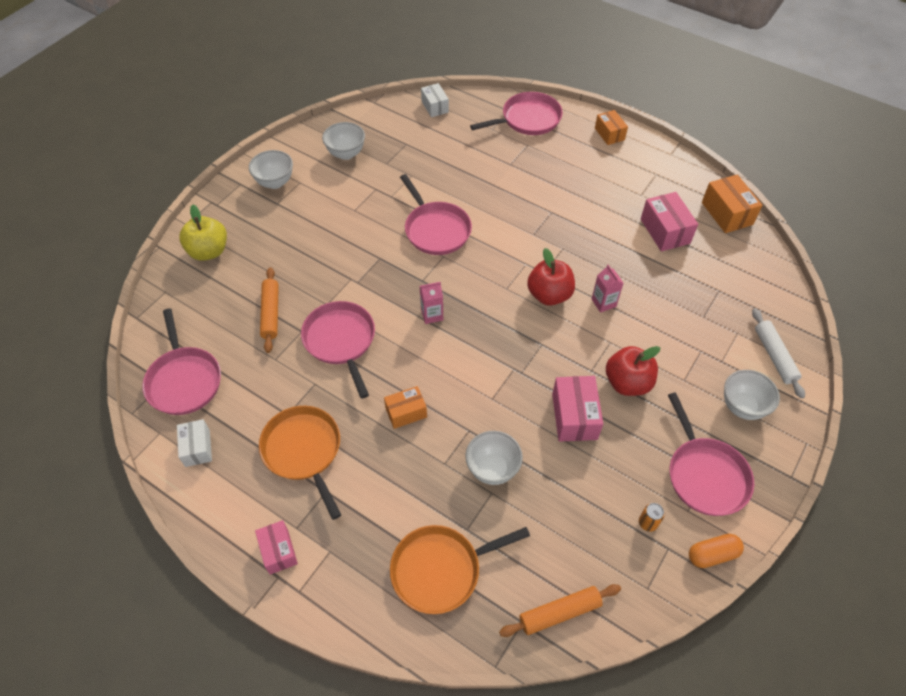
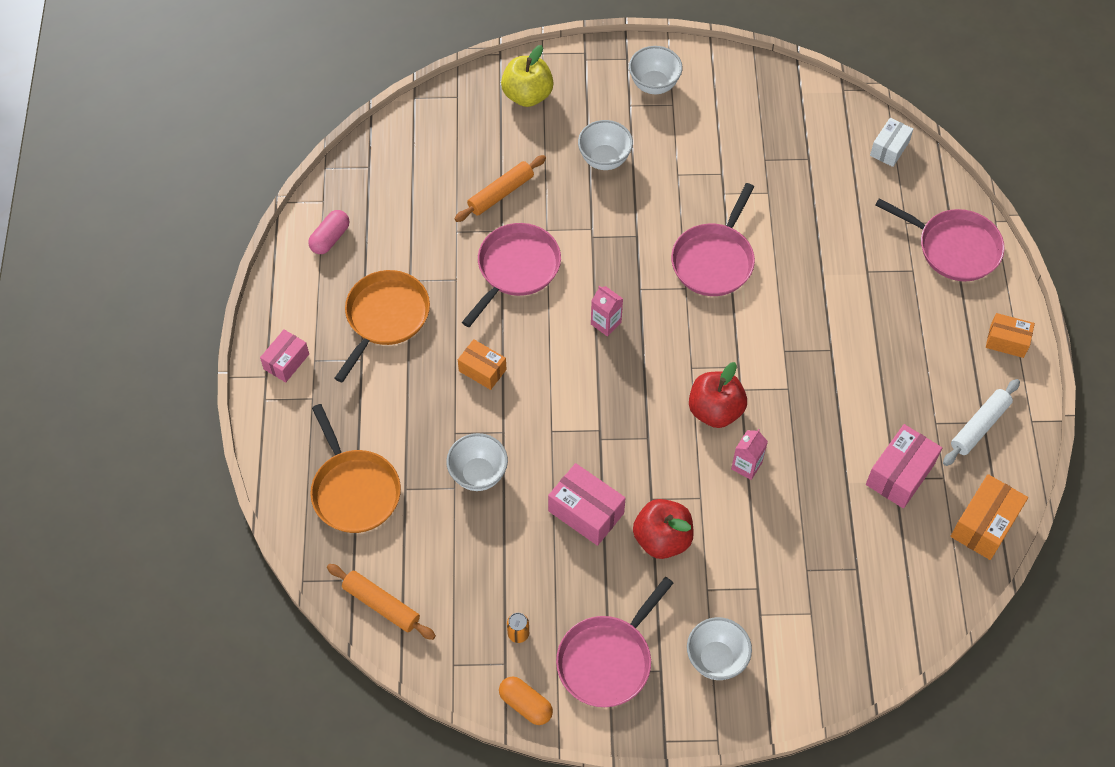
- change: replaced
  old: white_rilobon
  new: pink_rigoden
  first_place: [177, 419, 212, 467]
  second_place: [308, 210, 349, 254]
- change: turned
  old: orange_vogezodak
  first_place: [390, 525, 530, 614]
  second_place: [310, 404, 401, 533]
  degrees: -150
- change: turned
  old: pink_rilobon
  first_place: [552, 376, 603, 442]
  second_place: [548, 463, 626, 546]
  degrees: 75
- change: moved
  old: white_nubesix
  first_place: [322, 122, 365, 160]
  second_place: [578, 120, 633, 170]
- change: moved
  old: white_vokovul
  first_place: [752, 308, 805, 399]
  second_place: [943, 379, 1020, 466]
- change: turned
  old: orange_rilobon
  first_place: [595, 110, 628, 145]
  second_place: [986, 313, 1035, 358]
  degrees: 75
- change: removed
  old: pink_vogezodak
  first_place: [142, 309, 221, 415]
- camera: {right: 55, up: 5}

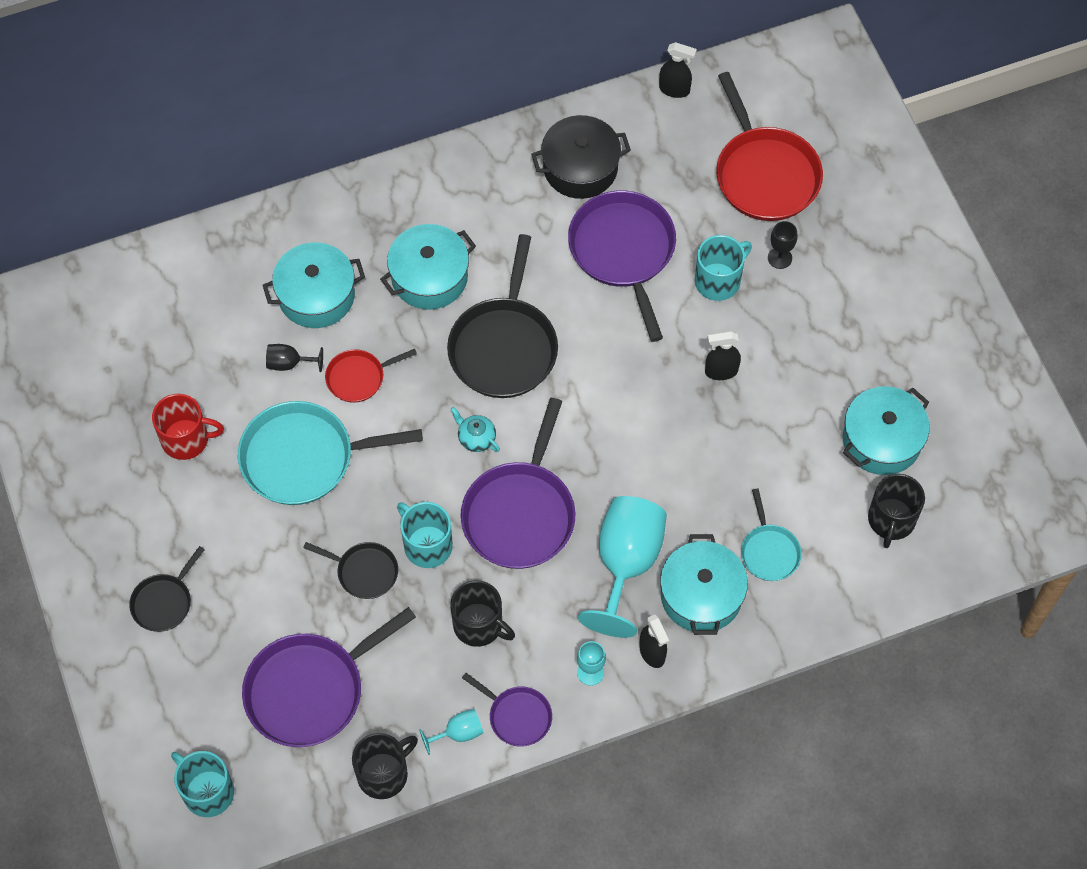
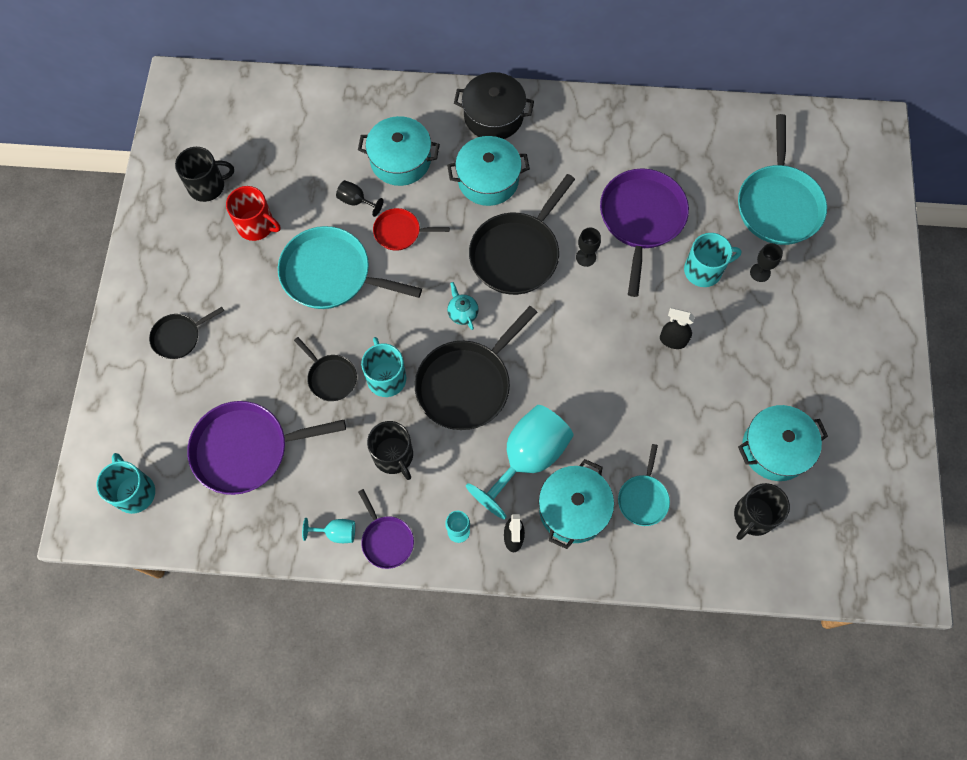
- change: moved
  old: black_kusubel
  first_place: [352, 733, 418, 799]
  second_place: [175, 147, 234, 202]
- change: recoloured
  old: purple_vogezodak
  new: black_vogezodak
  first_place: [461, 398, 575, 569]
  second_place: [415, 306, 537, 430]
- change: moved
  old: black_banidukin
  first_place: [531, 115, 631, 199]
  second_place: [454, 72, 534, 139]
- change: added
  new: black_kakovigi
  second_place: [576, 228, 601, 267]
- change: recoloured
  old: red_vogezodak
  new: turquoise_vogezodak
  first_place: [716, 72, 823, 221]
  second_place: [738, 114, 827, 245]
- change: removed
  old: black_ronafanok
  first_place: [659, 42, 697, 98]
- camera: {right: 25, up: 5}

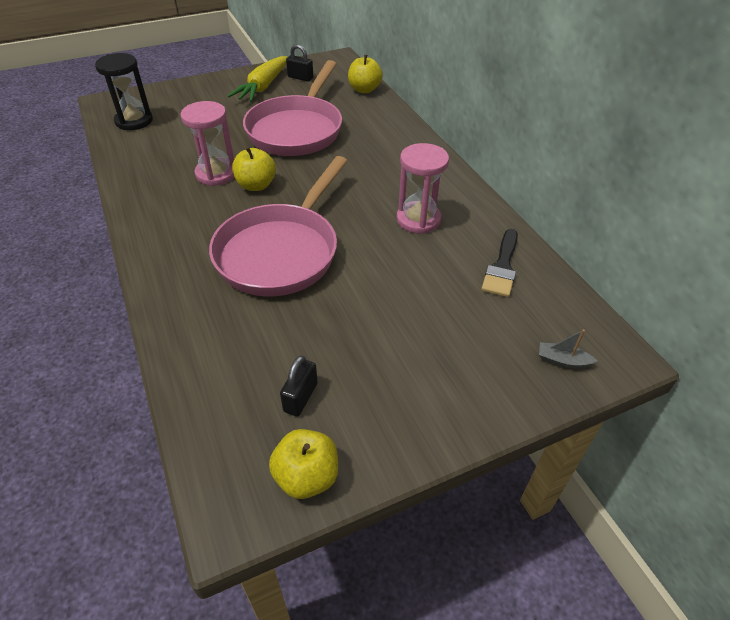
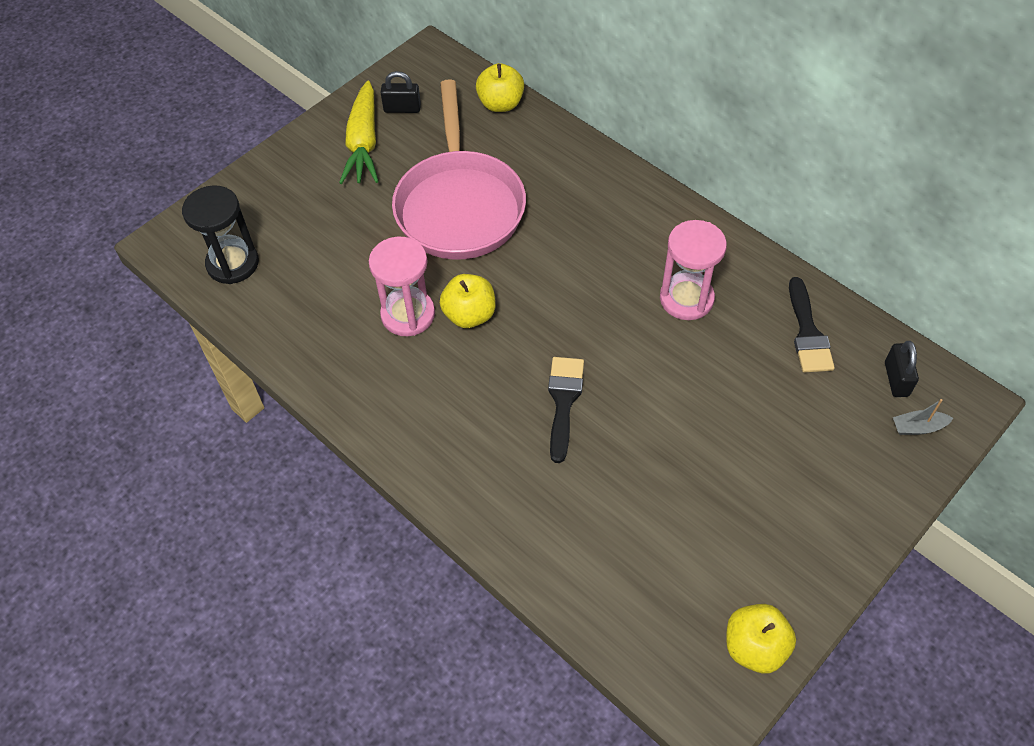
- change: replaced
  old: pink_vogezodak
  new: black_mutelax
  first_place: [209, 156, 347, 296]
  second_place: [548, 357, 584, 463]
- change: moved
  old: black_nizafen
  first_place: [280, 355, 318, 417]
  second_place: [885, 341, 919, 397]
- camera: {right: -20, up: 10}

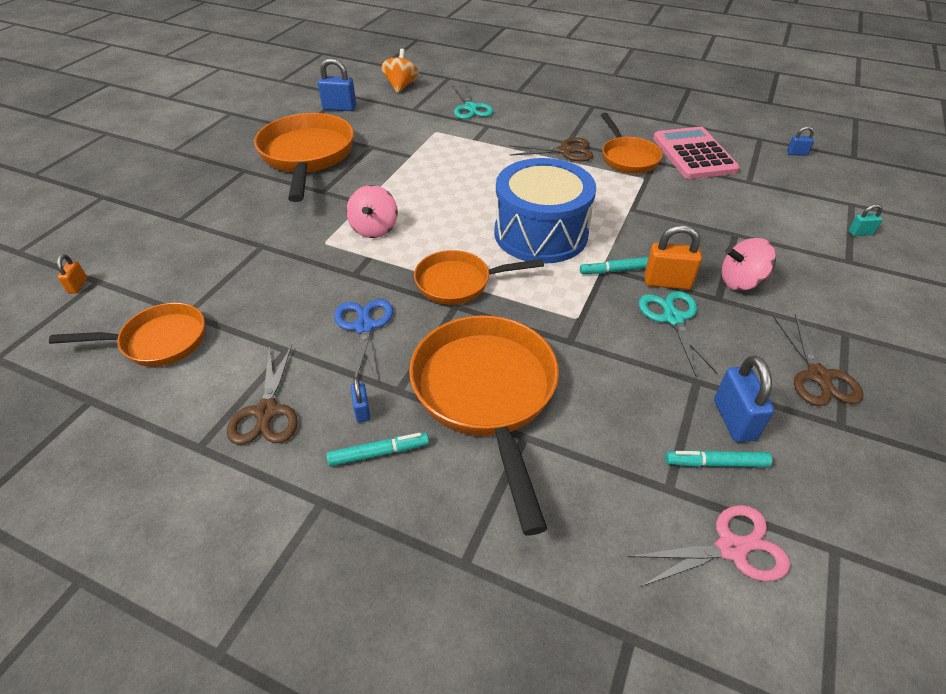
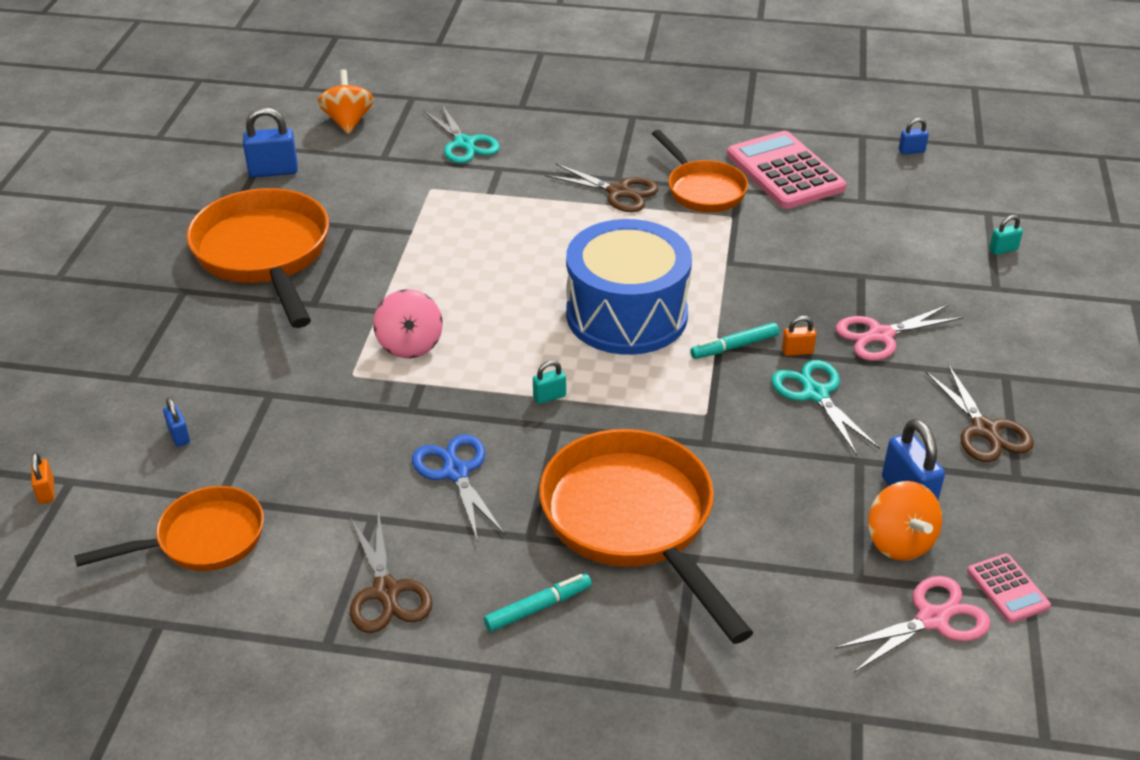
- change: moved
  old: blue_nizafen
  first_place: [351, 378, 370, 423]
  second_place: [163, 397, 190, 447]
- change: replaced
  old: orange_vogezodak
  new: turquoise_nizafen
  first_place: [414, 250, 544, 305]
  second_place: [533, 360, 566, 404]
- change: turned
  old: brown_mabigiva
  first_place: [508, 137, 593, 162]
  second_place: [545, 163, 658, 212]
  degrees: 45
- change: resized
  old: orange_nizafen
  first_place: [644, 225, 702, 290]
  second_place: [782, 316, 816, 356]
  factor: 0.54
- change: replaced
  old: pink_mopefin
  new: pink_mabigiva
  first_place: [721, 238, 776, 291]
  second_place: [836, 304, 963, 361]
- change: replaced
  old: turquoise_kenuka
  new: orange_mopefin
  first_place: [665, 450, 772, 467]
  second_place: [868, 481, 942, 561]
- change: added
  new: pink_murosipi
  second_place: [967, 553, 1051, 623]
- camera: {right: -15, up: -5}

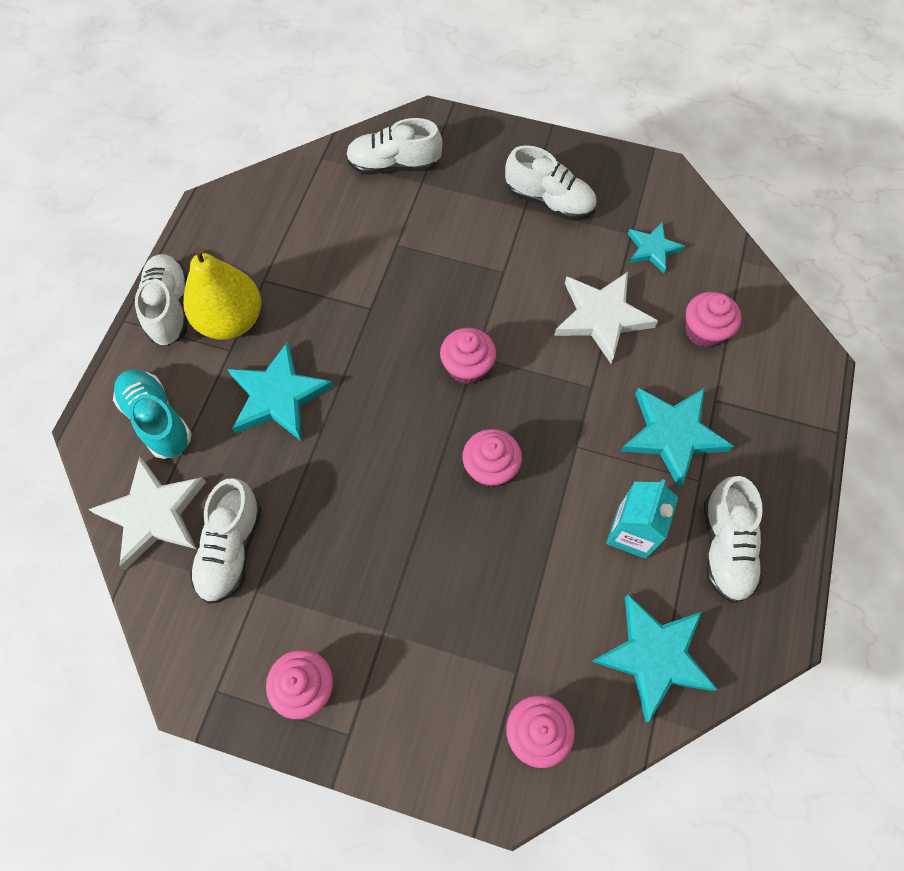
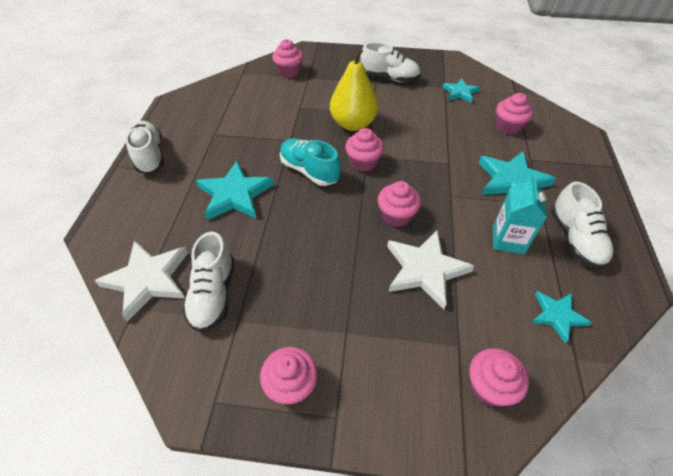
- change: replaced
  old: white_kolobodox
  new: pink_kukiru
  first_place: [346, 118, 443, 175]
  second_place: [272, 39, 303, 78]
- change: moved
  old: turquoise_kolobodox
  first_place: [113, 369, 192, 459]
  second_place: [280, 138, 341, 186]
- change: moved
  old: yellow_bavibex
  first_place: [183, 246, 261, 340]
  second_place: [330, 48, 379, 131]
- change: moved
  old: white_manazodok
  first_place: [554, 272, 658, 364]
  second_place: [387, 230, 474, 309]
- change: resized
  old: turquoise_manazodok
  first_place: [591, 594, 718, 722]
  second_place: [531, 291, 592, 344]
  factor: 0.59
- camera: {right: -10, up: -15}

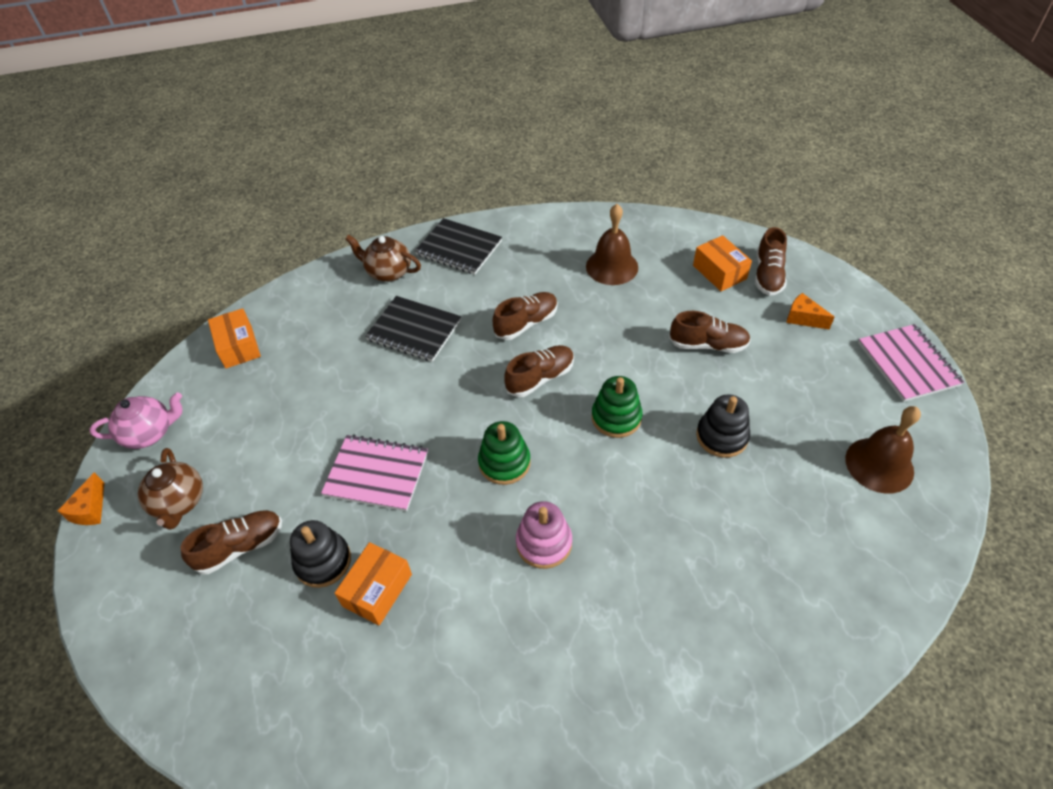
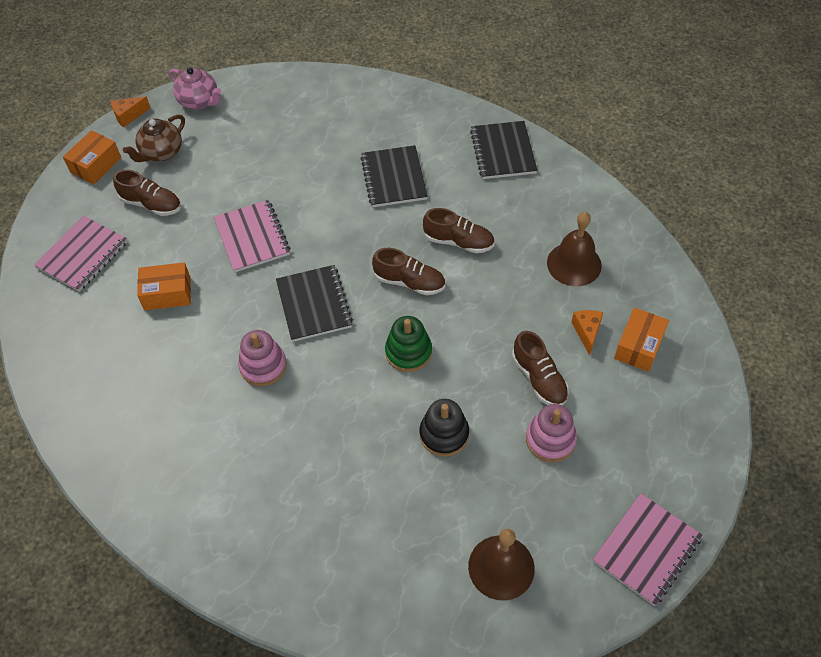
- change: added
  new: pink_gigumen
  second_place: [34, 216, 128, 292]
- change: moved
  old: orange_rilobon
  first_place: [208, 308, 261, 368]
  second_place: [63, 130, 121, 184]
- change: replaced
  old: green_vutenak
  new: black_gigumen
  first_place: [478, 421, 531, 485]
  second_place: [276, 265, 353, 342]
- change: added
  new: pink_vutenak
  second_place: [526, 404, 577, 462]
- change: moved
  old: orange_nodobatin
  first_place: [786, 293, 835, 329]
  second_place: [571, 310, 603, 356]
- change: removed
  old: black_vutenak
  first_place: [290, 520, 351, 588]
- change: removed
  old: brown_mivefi
  first_place: [345, 235, 421, 282]
- change: removed
  old: brown_kolobodox
  first_place: [755, 227, 787, 296]
- camera: {right: 55, up: 5}

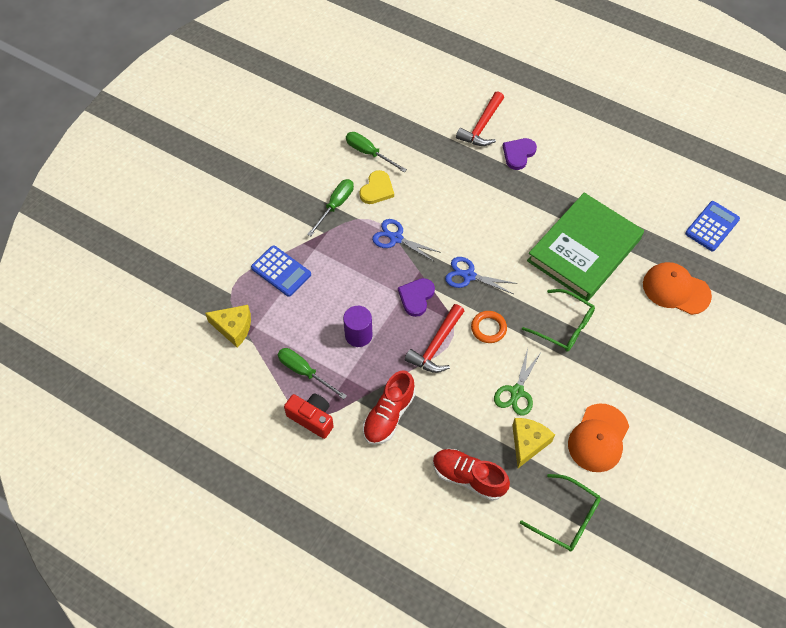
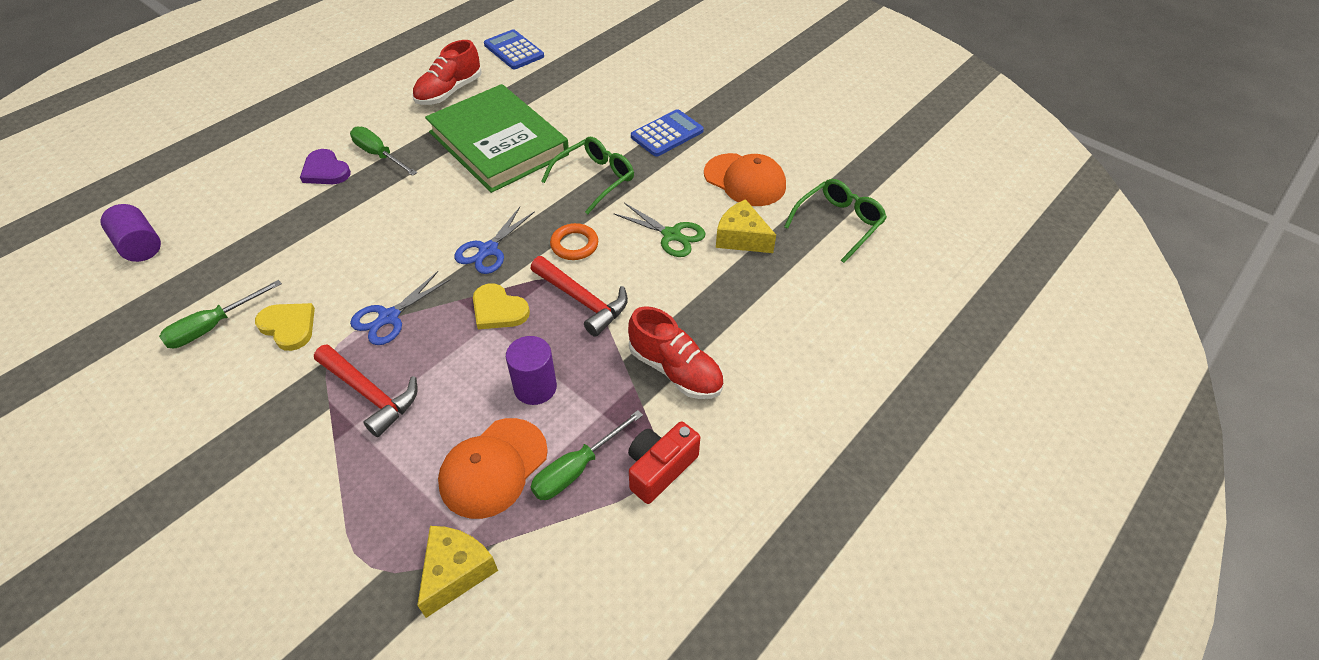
- change: added
  new: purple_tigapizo
  second_place: [100, 204, 161, 262]
- change: moved
  old: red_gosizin
  first_place: [456, 91, 504, 146]
  second_place: [314, 344, 418, 437]
- change: moved
  old: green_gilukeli
  first_place: [307, 179, 354, 236]
  second_place: [350, 127, 417, 176]
- change: moved
  old: red_kolobodox
  first_place: [433, 449, 510, 501]
  second_place: [412, 40, 482, 105]
- change: moved
  old: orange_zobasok
  first_place: [643, 262, 712, 315]
  second_place: [438, 418, 548, 519]
- change: recoloured
  old: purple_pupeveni
  new: yellow_pupeveni
  first_place: [398, 278, 435, 317]
  second_place: [473, 284, 530, 329]
- change: moved
  old: blue_murosipi
  first_place: [251, 245, 311, 297]
  second_place: [631, 109, 704, 157]
- camera: {right: -80, up: -10}

